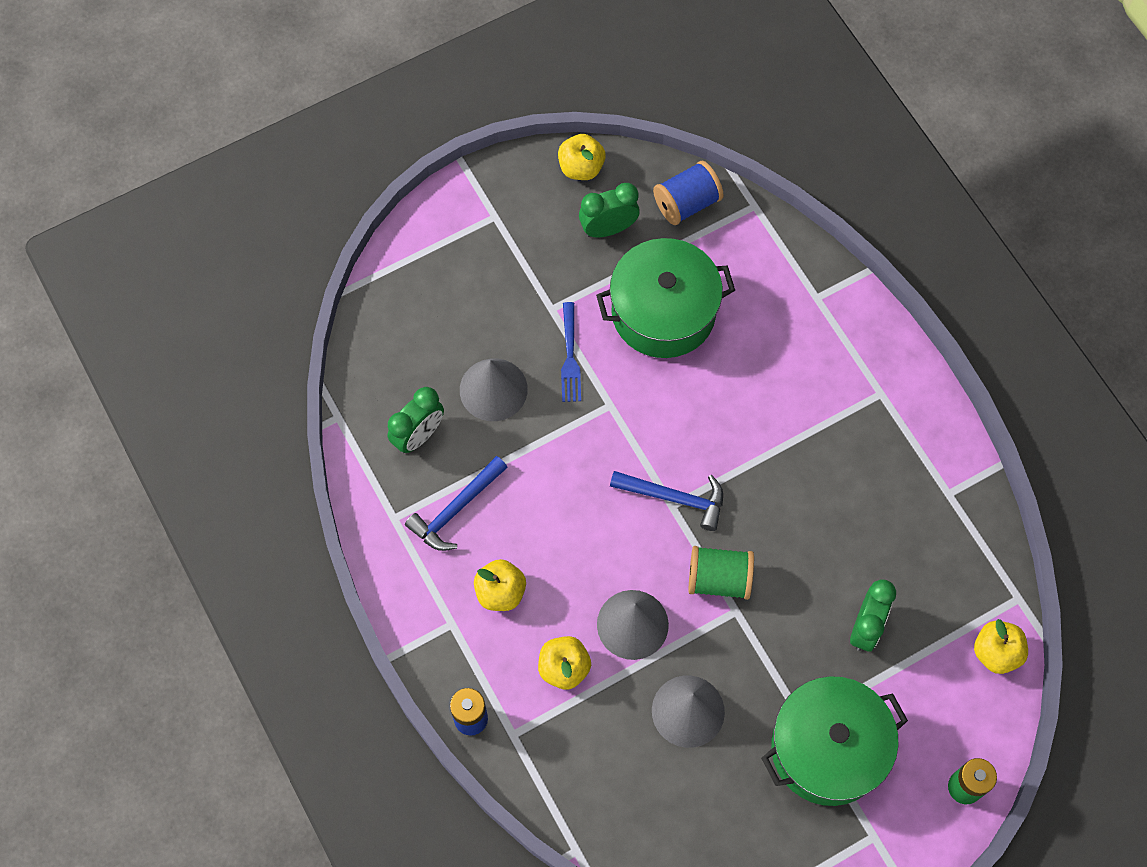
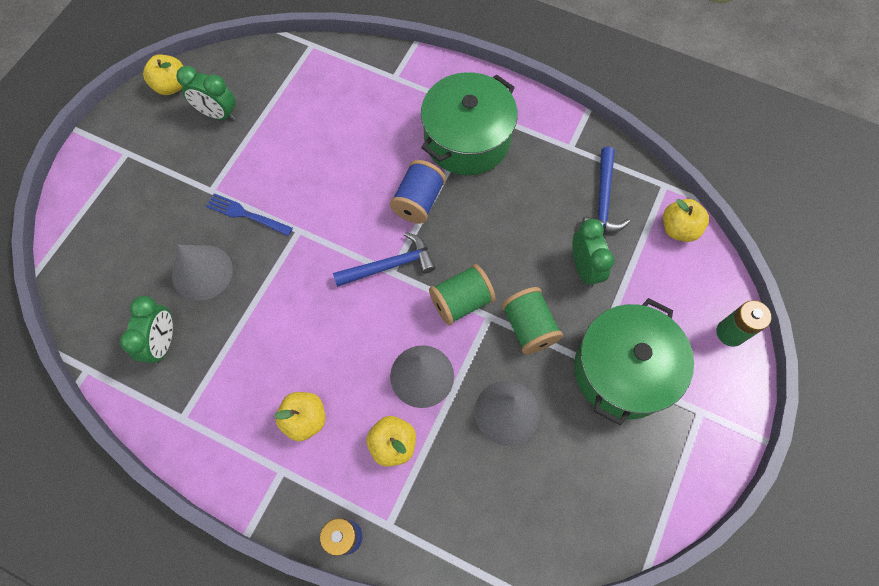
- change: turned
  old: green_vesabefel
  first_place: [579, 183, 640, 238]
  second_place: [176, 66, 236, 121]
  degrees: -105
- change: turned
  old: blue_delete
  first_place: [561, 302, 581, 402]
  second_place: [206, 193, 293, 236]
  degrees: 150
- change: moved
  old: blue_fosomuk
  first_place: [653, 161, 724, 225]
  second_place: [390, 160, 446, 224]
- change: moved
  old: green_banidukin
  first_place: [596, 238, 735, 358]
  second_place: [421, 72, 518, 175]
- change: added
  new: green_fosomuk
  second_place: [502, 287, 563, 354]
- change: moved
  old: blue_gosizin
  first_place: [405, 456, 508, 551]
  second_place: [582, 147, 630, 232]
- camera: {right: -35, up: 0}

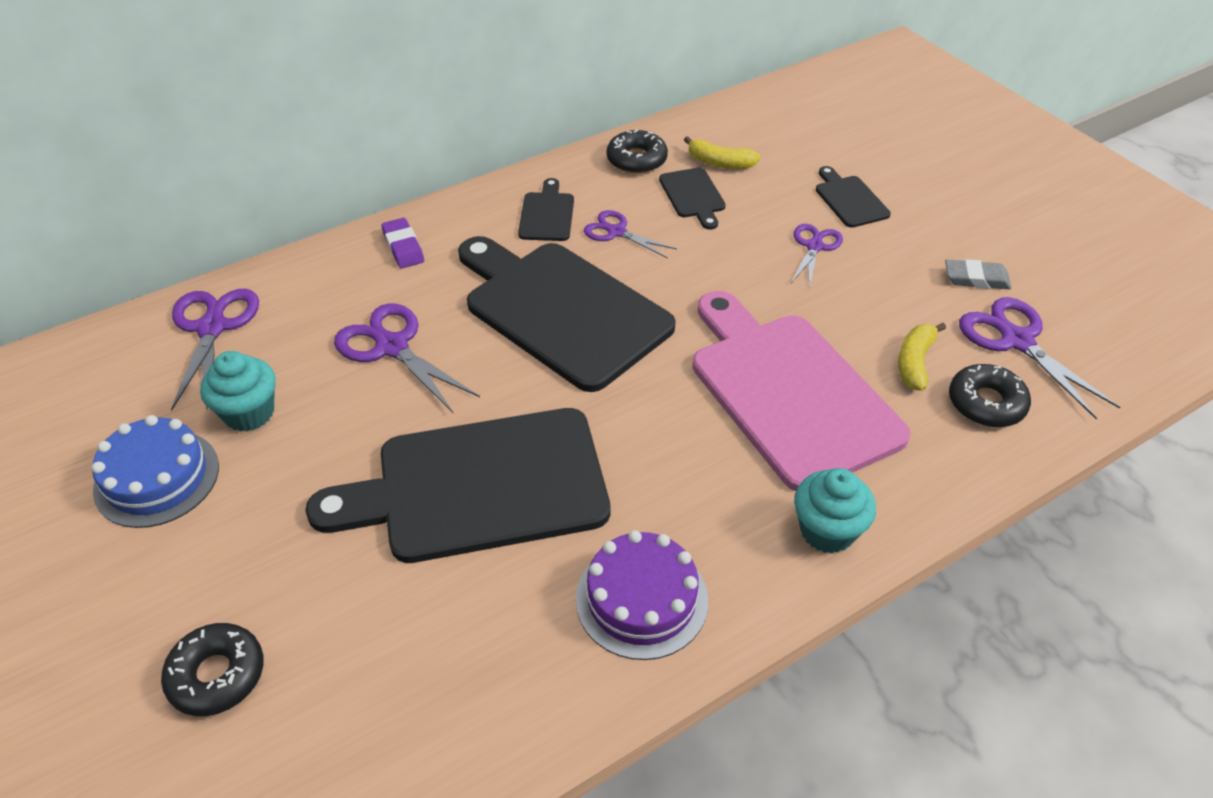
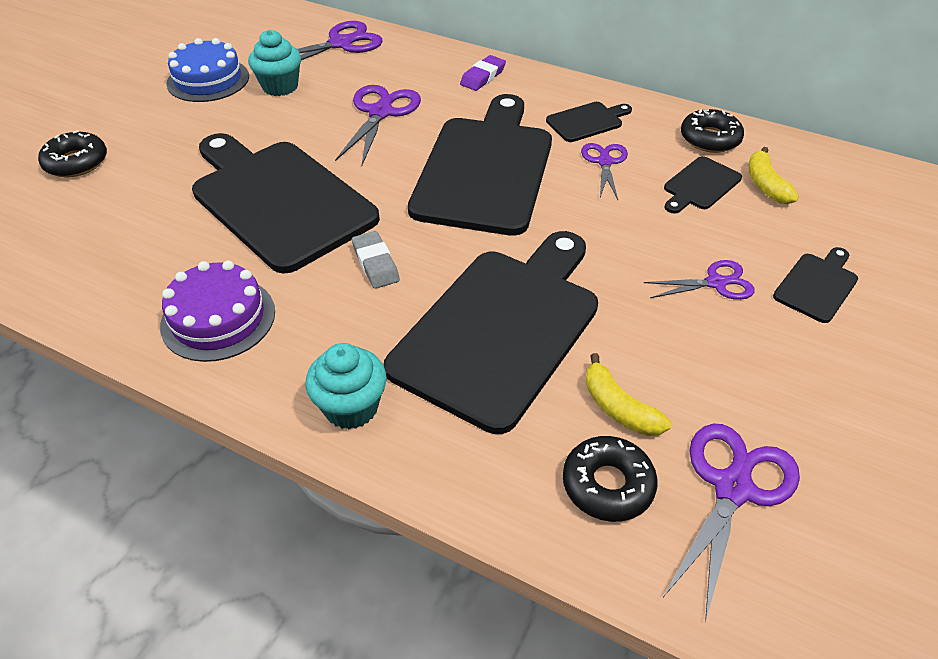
- change: moved
  old: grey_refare
  first_place: [945, 259, 1011, 289]
  second_place: [352, 231, 400, 289]
- change: recoloured
  old: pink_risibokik
  new: black_risibokik
  first_place: [692, 291, 910, 491]
  second_place: [384, 231, 598, 434]
- change: turned
  old: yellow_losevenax
  first_place: [898, 323, 946, 391]
  second_place: [586, 353, 671, 436]
  degrees: -120
- camera: {right: 60, up: 0}

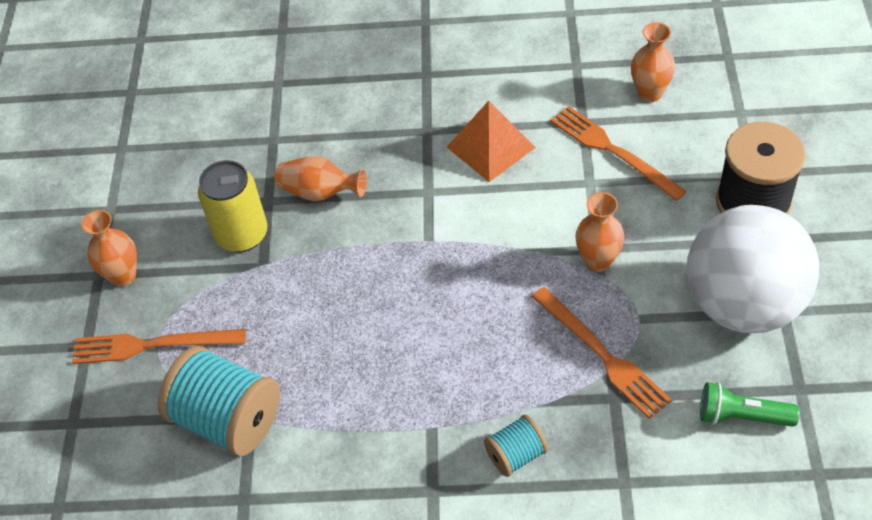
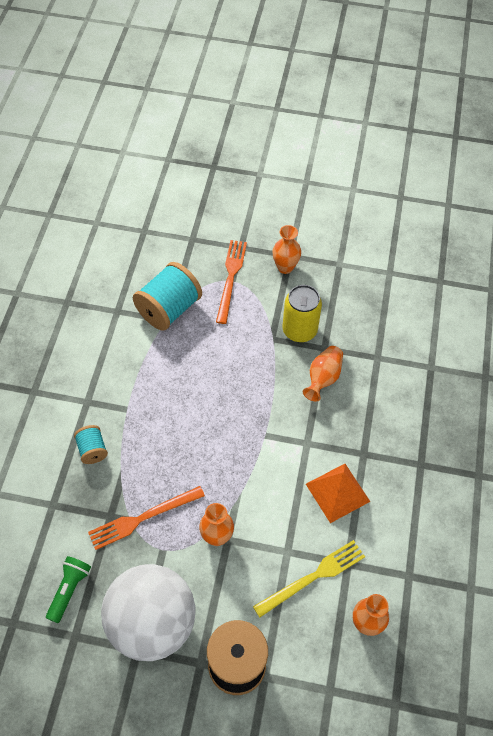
- change: recoloured
  old: orange_delete
  new: yellow_delete
  first_place: [551, 106, 687, 201]
  second_place: [253, 540, 365, 618]
- camera: {right: 95, up: 5}

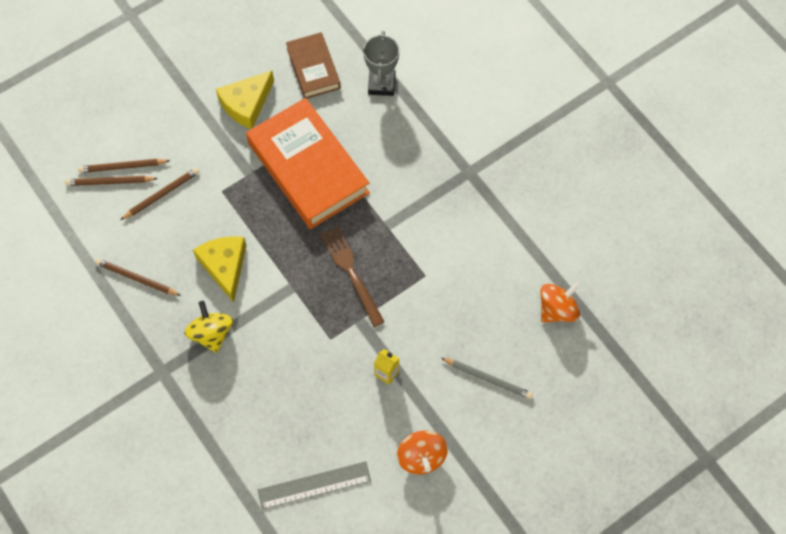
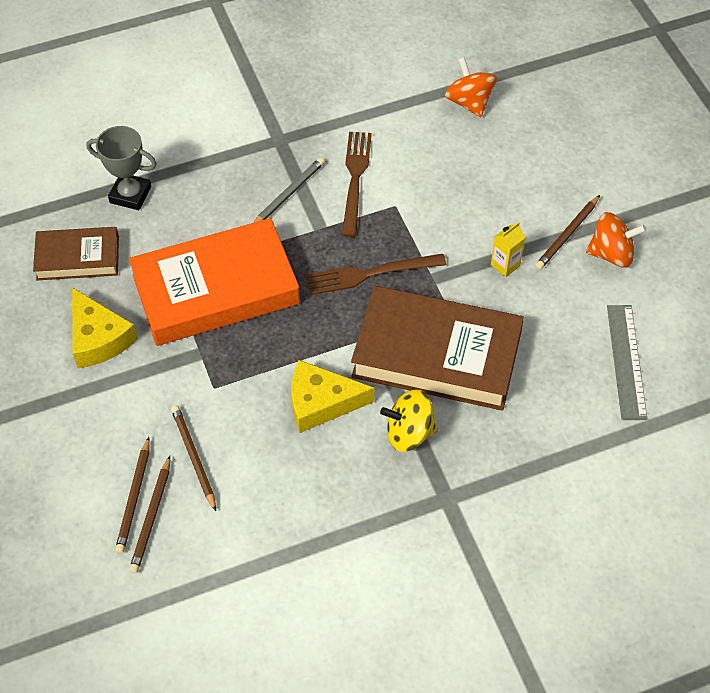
- change: moved
  old: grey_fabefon
  first_place: [441, 358, 533, 399]
  second_place: [253, 157, 325, 223]
- change: added
  new: brown_delete
  second_place: [342, 132, 372, 237]
- change: added
  new: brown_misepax
  second_place: [351, 286, 524, 411]
- change: moved
  old: brown_fabefon
  first_place: [95, 258, 181, 296]
  second_place: [535, 195, 600, 270]
- camera: {right: -75, up: -10}

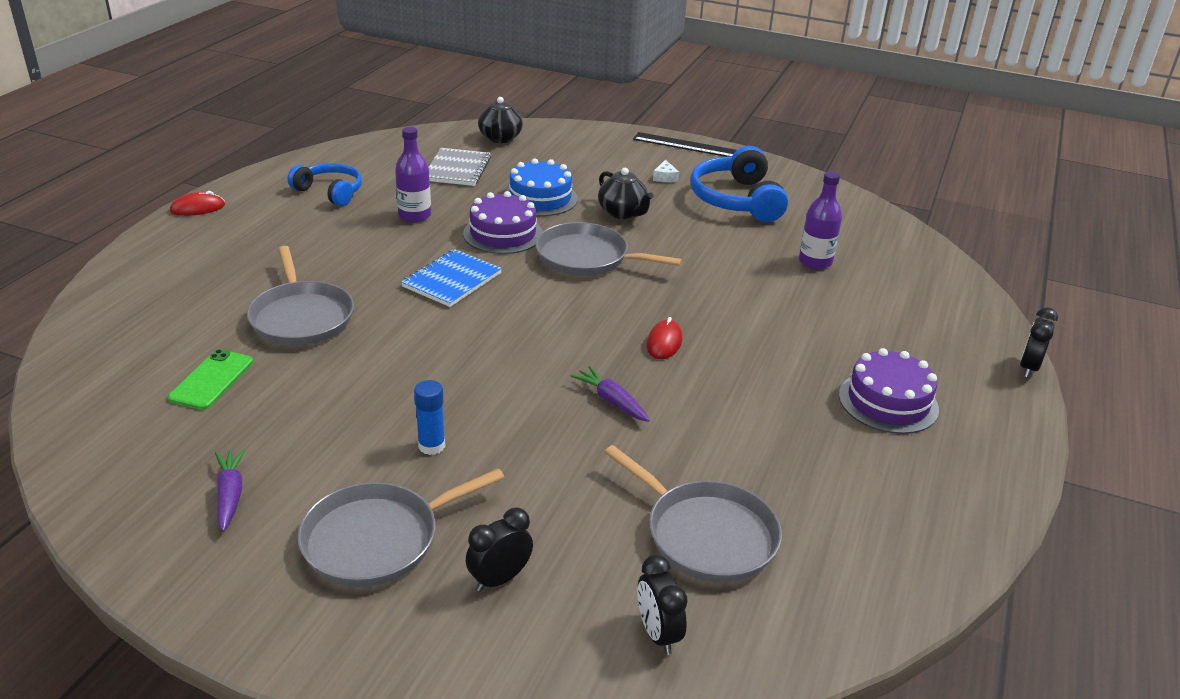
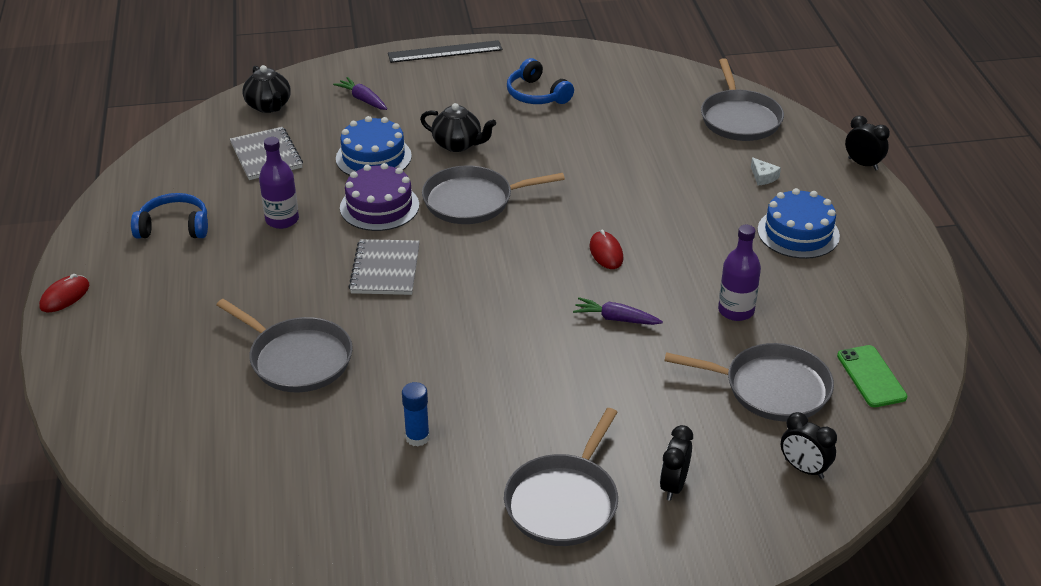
- change: moved
  old: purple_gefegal
  first_place: [215, 448, 246, 532]
  second_place: [333, 77, 387, 110]
- change: recoloured
  old: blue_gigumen
  new: grey_gigumen
  first_place: [401, 249, 502, 307]
  second_place: [348, 239, 420, 295]
- change: moved
  old: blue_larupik
  first_place: [414, 380, 445, 455]
  second_place: [402, 382, 430, 446]
- change: resized
  old: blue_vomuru
  first_place: [690, 146, 788, 222]
  second_place: [507, 58, 574, 104]
  factor: 0.65
- change: added
  new: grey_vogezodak
  second_place: [701, 58, 784, 141]
- change: moved
  old: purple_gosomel
  first_place: [799, 171, 842, 269]
  second_place: [718, 225, 761, 321]
- change: moved
  old: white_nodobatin
  first_place: [653, 160, 679, 183]
  second_place: [751, 157, 781, 185]
- change: recoloured
  old: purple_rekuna
  new: blue_rekuna
  first_place: [839, 348, 939, 434]
  second_place: [758, 188, 840, 259]
- change: moved
  old: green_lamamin
  first_place: [168, 349, 253, 410]
  second_place: [837, 345, 907, 407]
- change: turned
  old: black_vesabefel
  first_place: [1020, 307, 1058, 377]
  second_place: [845, 116, 890, 170]
  degrees: 135
- camera: {right: -30, up: 5}

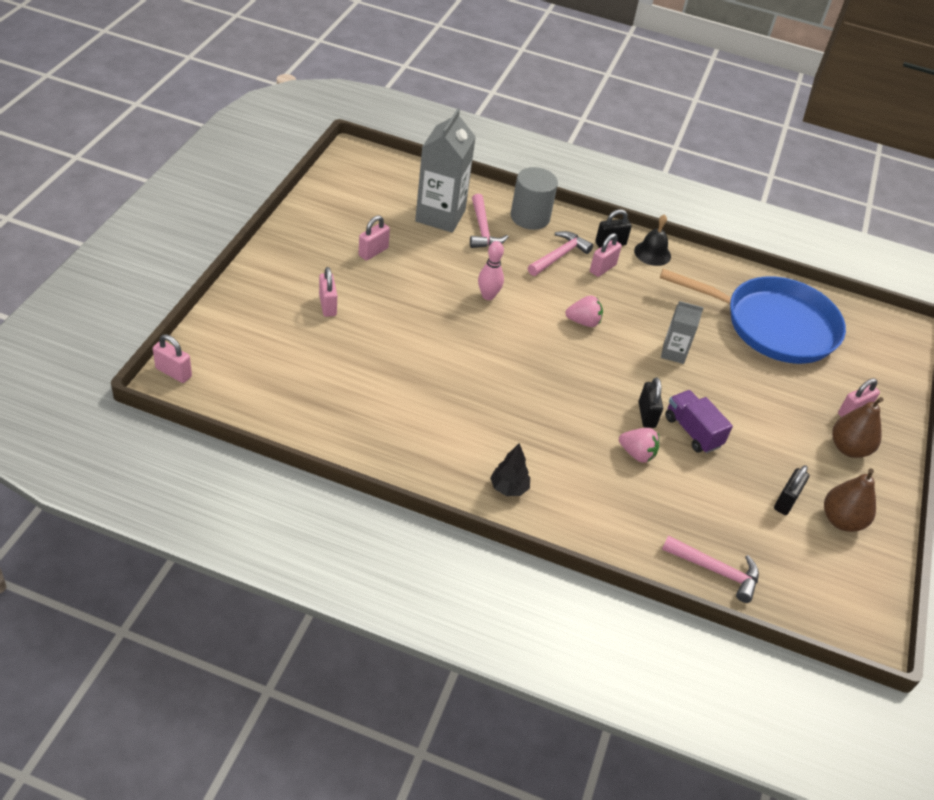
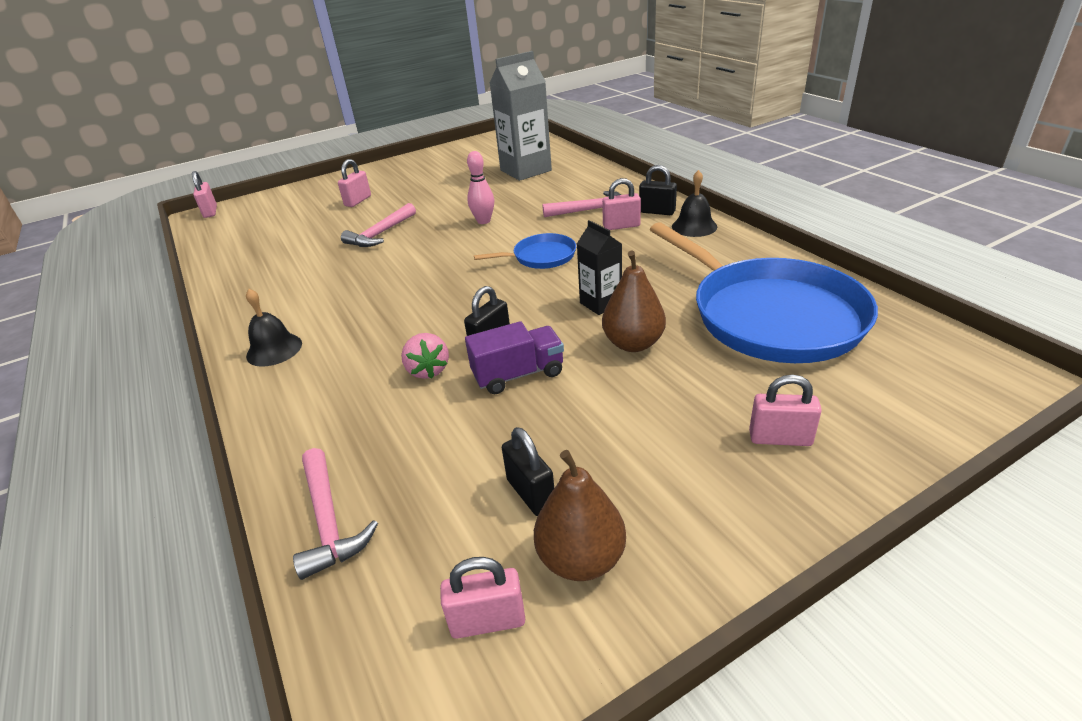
- change: replaced
  old: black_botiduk
  new: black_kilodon
  first_place: [490, 443, 530, 496]
  second_place: [246, 289, 302, 367]
- change: moved
  old: pink_gosizin
  first_place: [470, 194, 508, 248]
  second_place: [341, 203, 416, 247]
- change: moved
  old: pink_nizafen
  first_place: [358, 215, 390, 261]
  second_place: [440, 557, 525, 639]
- change: turned
  old: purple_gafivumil
  first_place: [665, 390, 733, 453]
  second_place: [465, 321, 564, 394]
  degrees: 60
- change: replaced
  old: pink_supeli
  new: blue_vogezodak
  first_place: [565, 296, 603, 327]
  second_place: [474, 233, 576, 269]
- change: turned
  old: black_nizafen
  first_place: [774, 465, 809, 515]
  second_place: [502, 427, 554, 516]
  degrees: 75
- change: recoloured
  old: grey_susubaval
  new: black_susubaval
  first_place: [661, 301, 704, 364]
  second_place: [577, 220, 622, 315]
- change: moved
  old: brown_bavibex
  first_place: [832, 397, 883, 458]
  second_place: [602, 251, 666, 352]
- change: removed
  old: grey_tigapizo
  first_place: [511, 167, 558, 230]
- camera: {right: 50, up: -10}

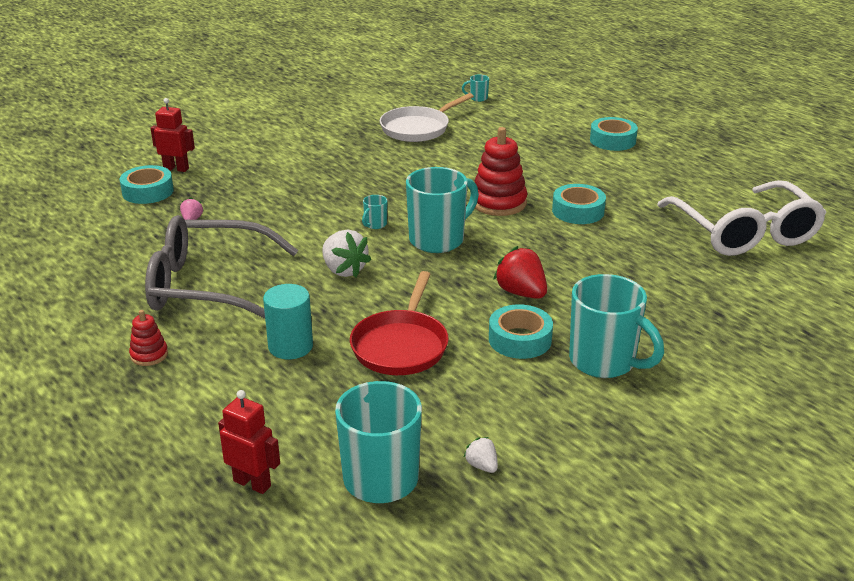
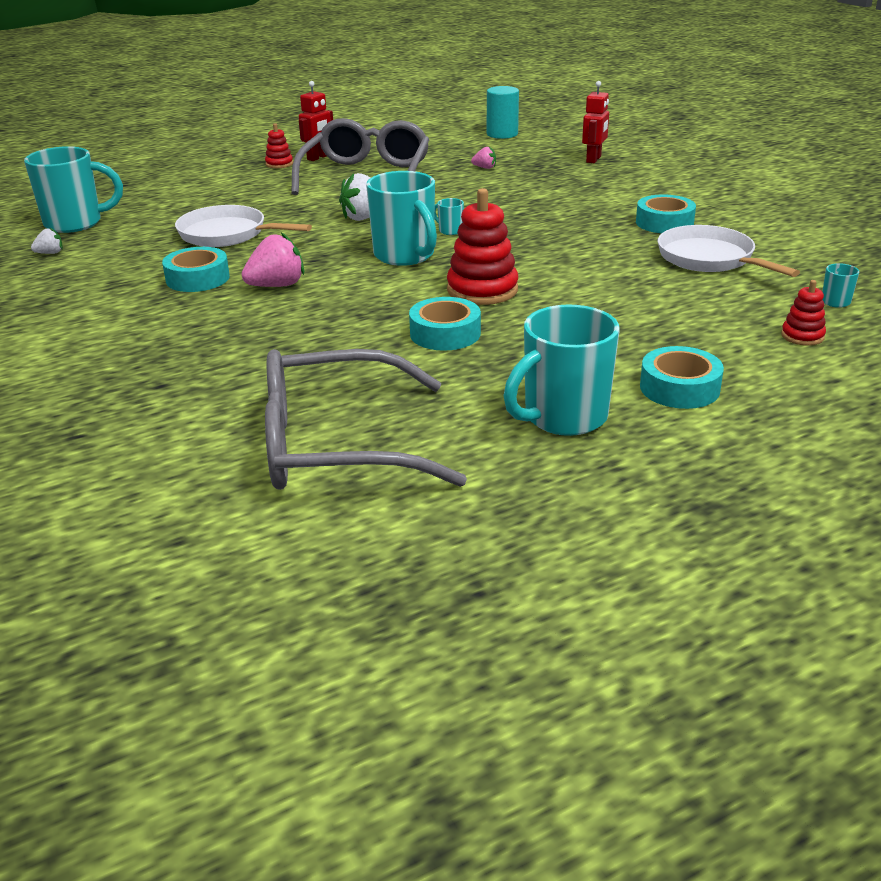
- change: recoloured
  old: red_vogezodak
  new: white_vogezodak
  first_place: [350, 271, 449, 375]
  second_place: [175, 205, 312, 247]
- change: recoloured
  old: red_supeli
  new: pink_supeli
  first_place: [493, 246, 547, 299]
  second_place: [242, 232, 304, 287]
- change: recoloured
  old: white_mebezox
  new: grey_mebezox
  first_place: [657, 180, 827, 256]
  second_place: [265, 349, 467, 490]
- change: moved
  old: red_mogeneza
  first_place: [218, 390, 280, 494]
  second_place: [299, 81, 333, 161]
- change: moved
  old: turquoise_tigapizo
  first_place: [263, 284, 313, 359]
  second_place: [487, 86, 519, 139]
- change: moved
  old: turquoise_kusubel
  first_place: [569, 274, 664, 378]
  second_place: [503, 305, 620, 436]
- change: moved
  old: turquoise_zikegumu
  first_place: [120, 165, 174, 204]
  second_place: [636, 194, 696, 233]
- change: added
  new: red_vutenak
  second_place: [781, 280, 826, 346]
- camera: {right: 100, up: 0}

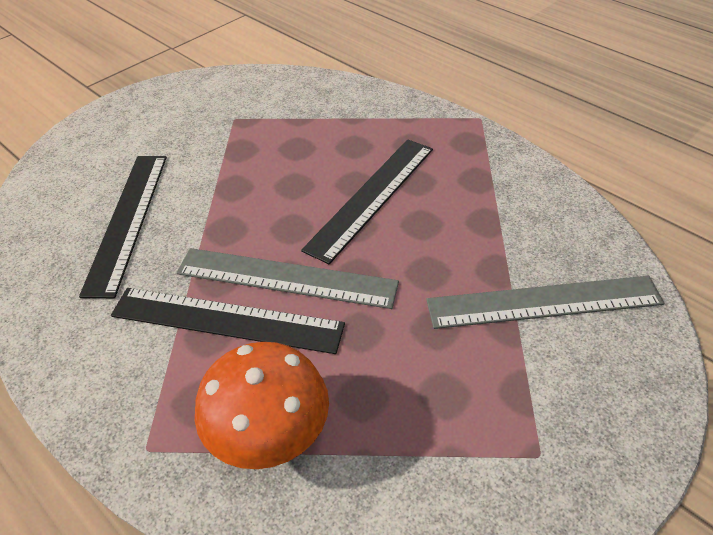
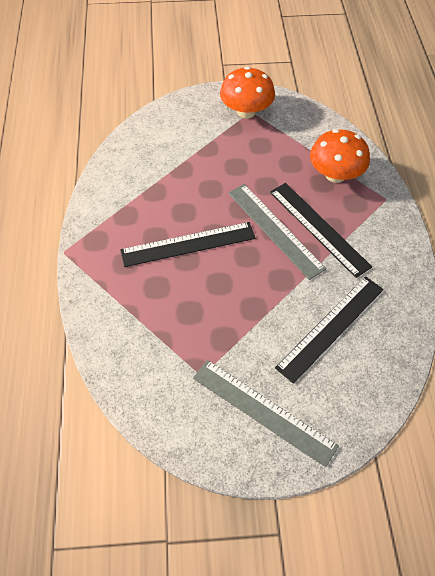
- change: moved
  old: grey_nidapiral
  first_place: [426, 276, 665, 329]
  second_place: [193, 360, 339, 467]
- change: added
  new: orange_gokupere
  second_place: [220, 67, 275, 119]
- camera: {right: -140, up: 10}

